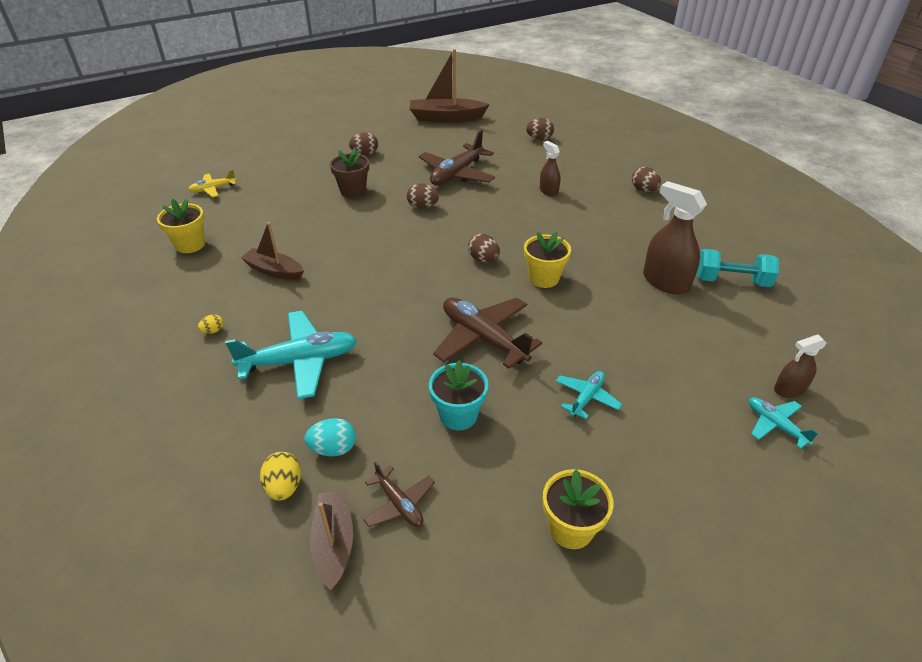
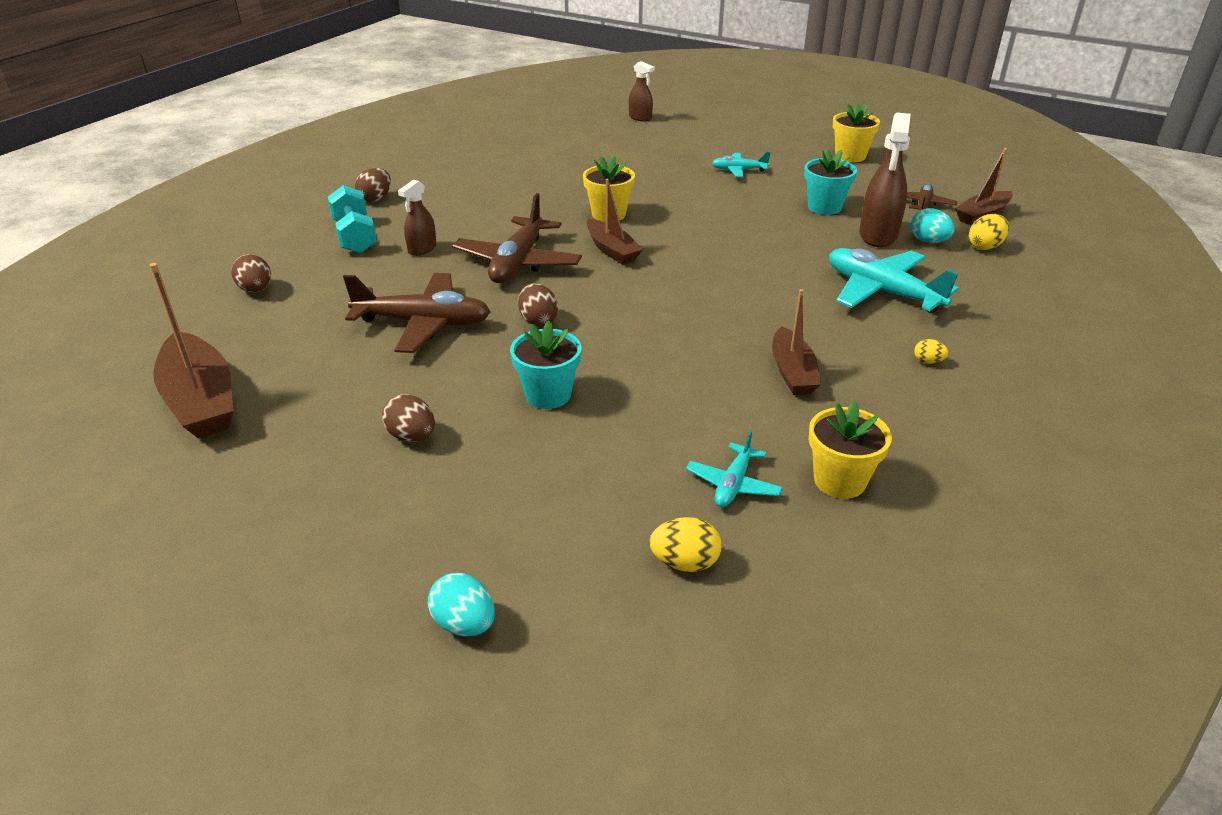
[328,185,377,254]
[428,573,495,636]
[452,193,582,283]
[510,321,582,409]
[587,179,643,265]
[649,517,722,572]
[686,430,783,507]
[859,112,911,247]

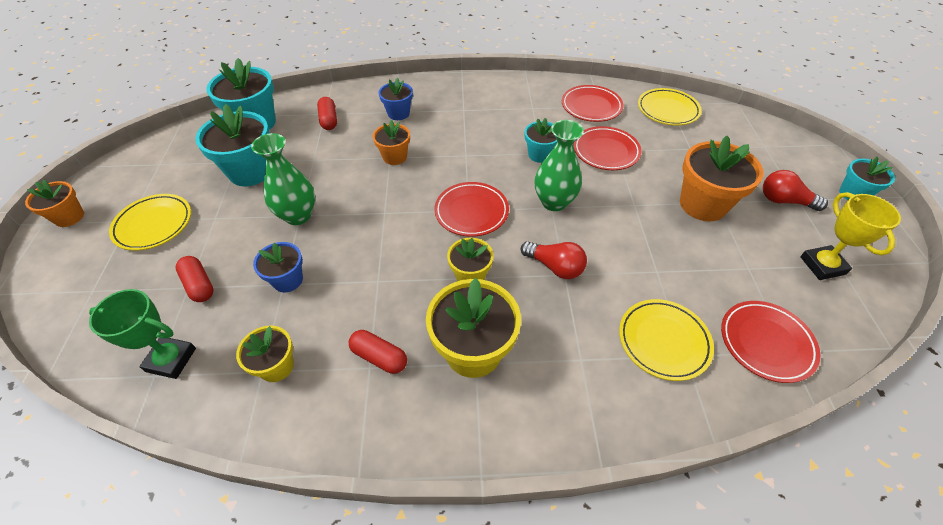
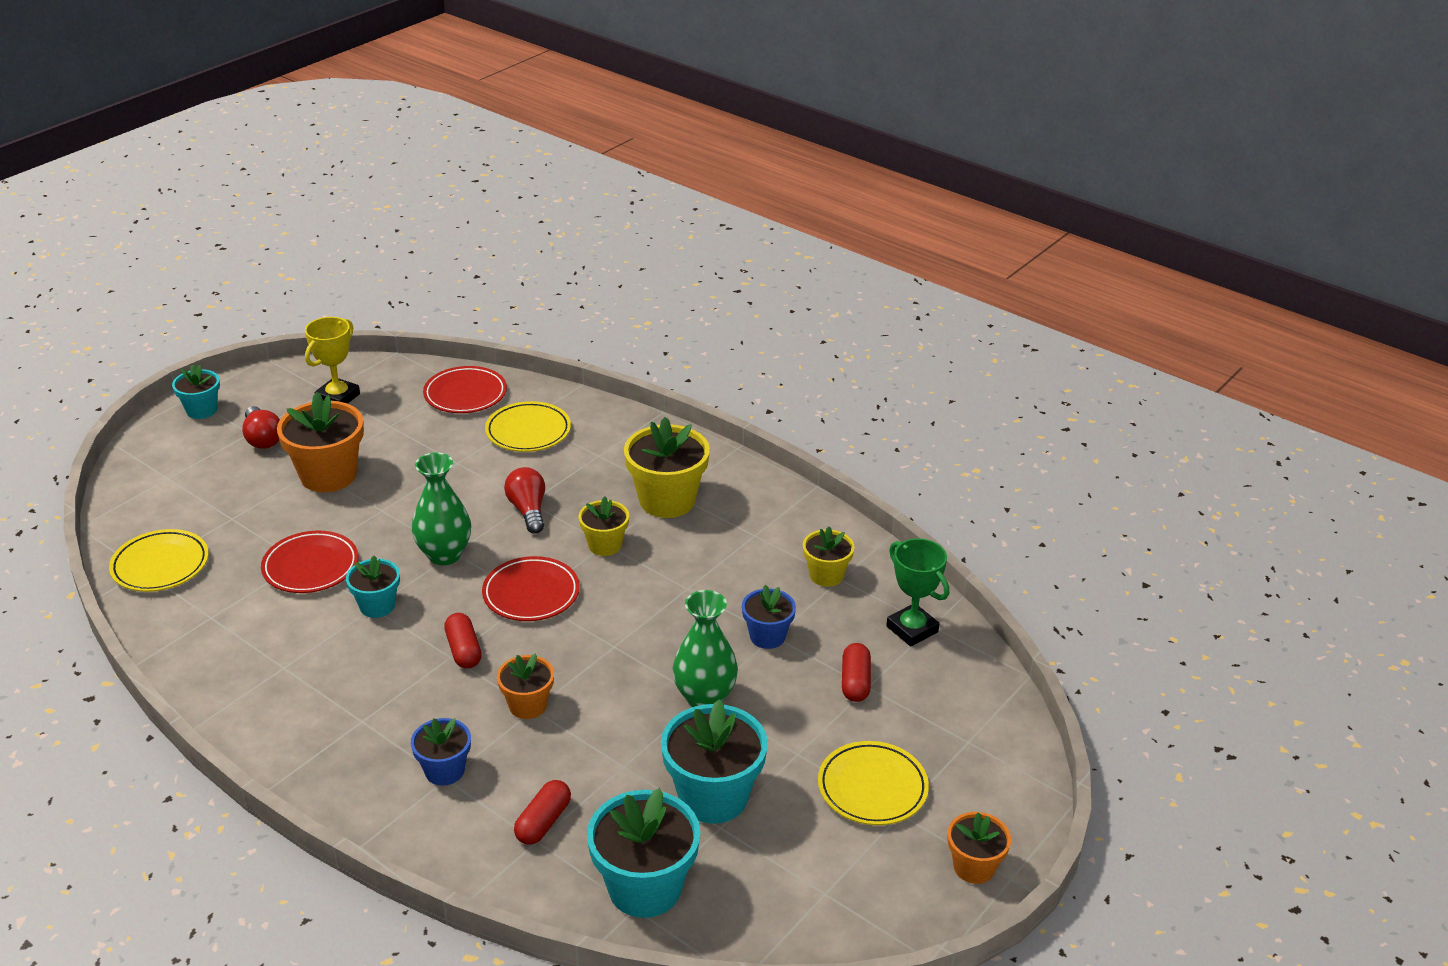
[444,613,482,669]
[562,85,624,122] (first image)

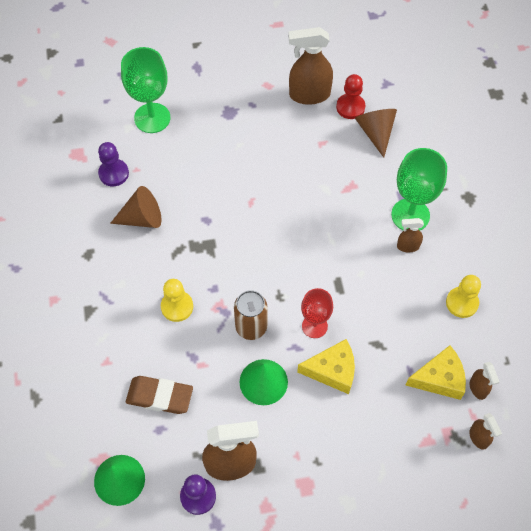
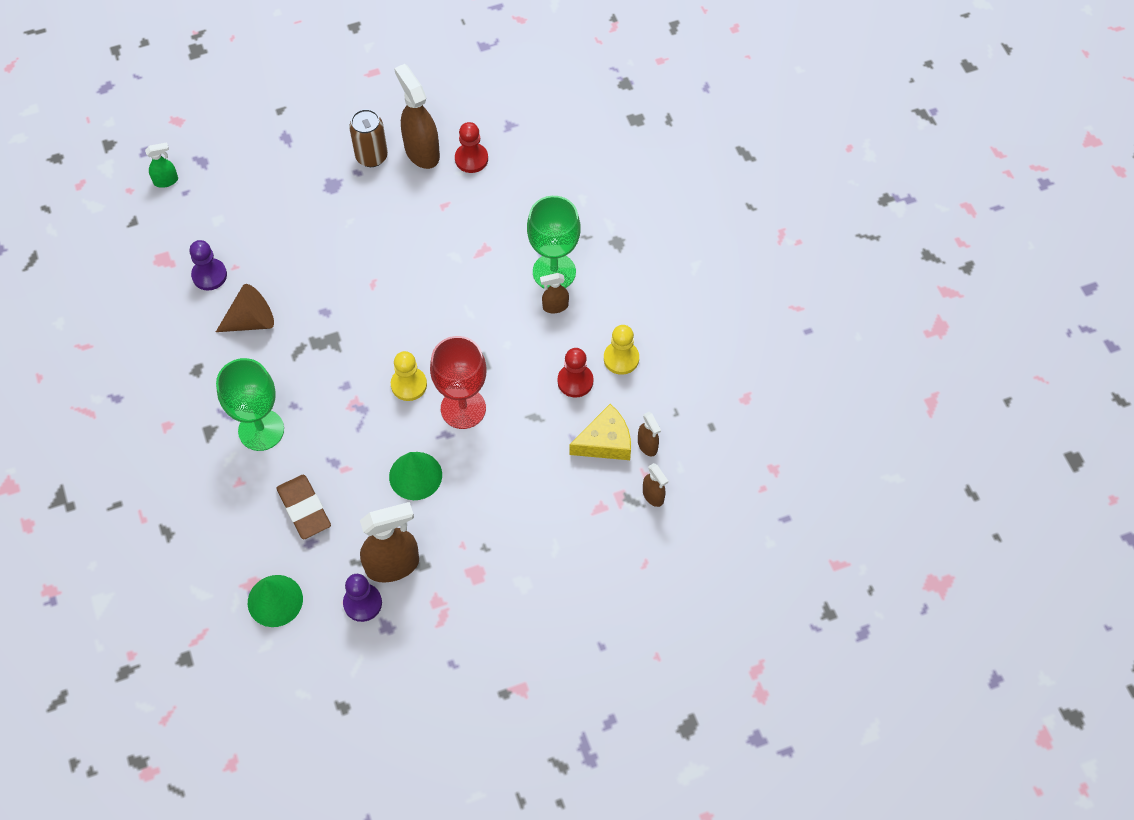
[145,142,178,188]
[216,358,284,451]
[276,475,331,539]
[349,109,388,167]
[391,351,427,401]
[394,64,440,169]
[430,336,487,429]
[557,348,594,398]
[297,339,355,394] (first image)
[355,109,397,158] (first image)

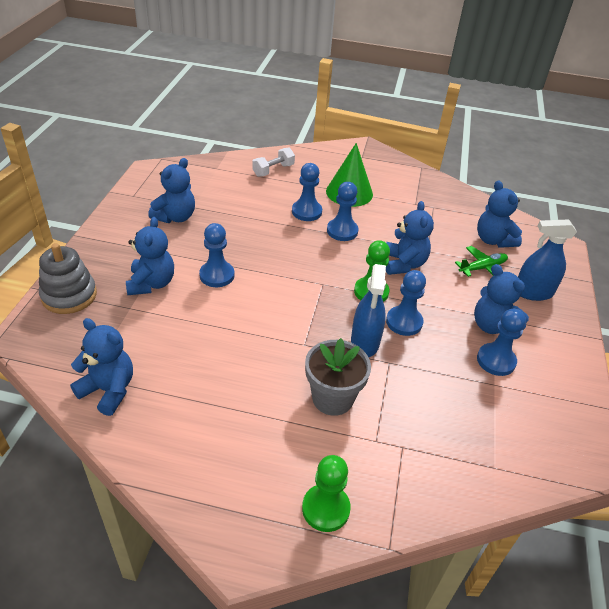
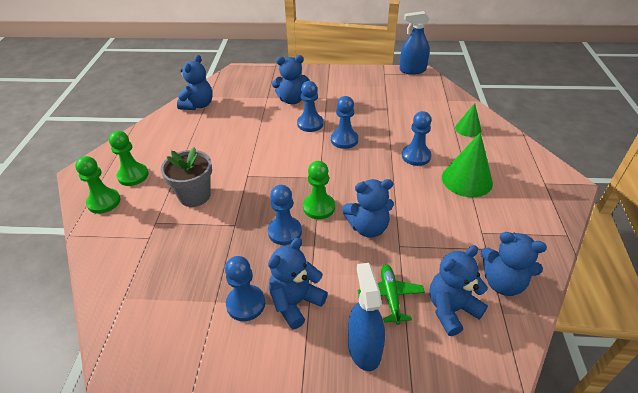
[109,131,149,186]
[331,96,358,149]
[358,264,425,325]
[399,11,430,75]
[455,103,482,137]
[481,232,547,296]
[39,243,97,314] (first image)

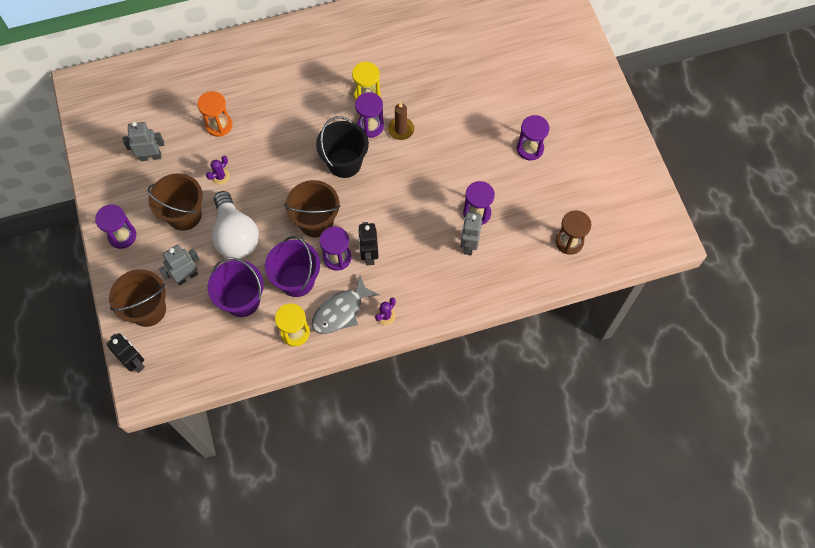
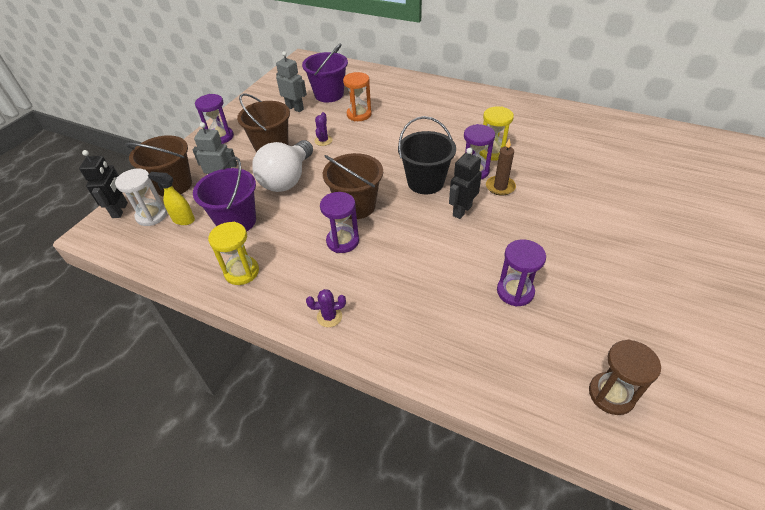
[115,169,167,226]
[148,172,195,225]
[302,43,348,102]
[315,112,332,146]
[449,148,482,219]
[312,275,379,334] (first image)
[460,211,482,255] (first image)
[517,115,549,161] (first image)

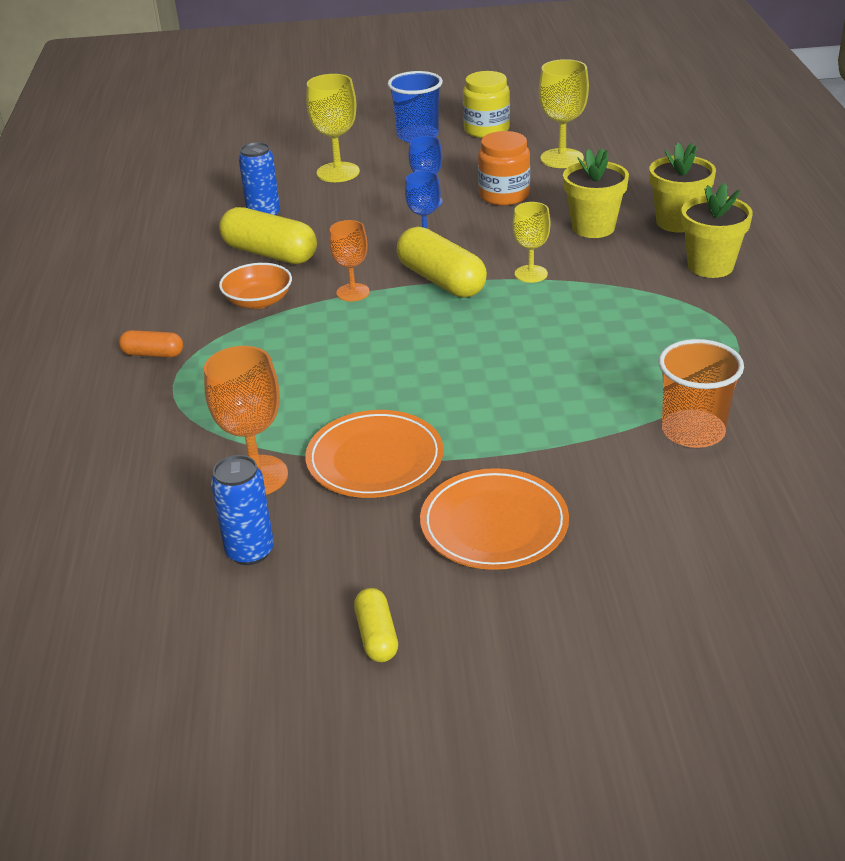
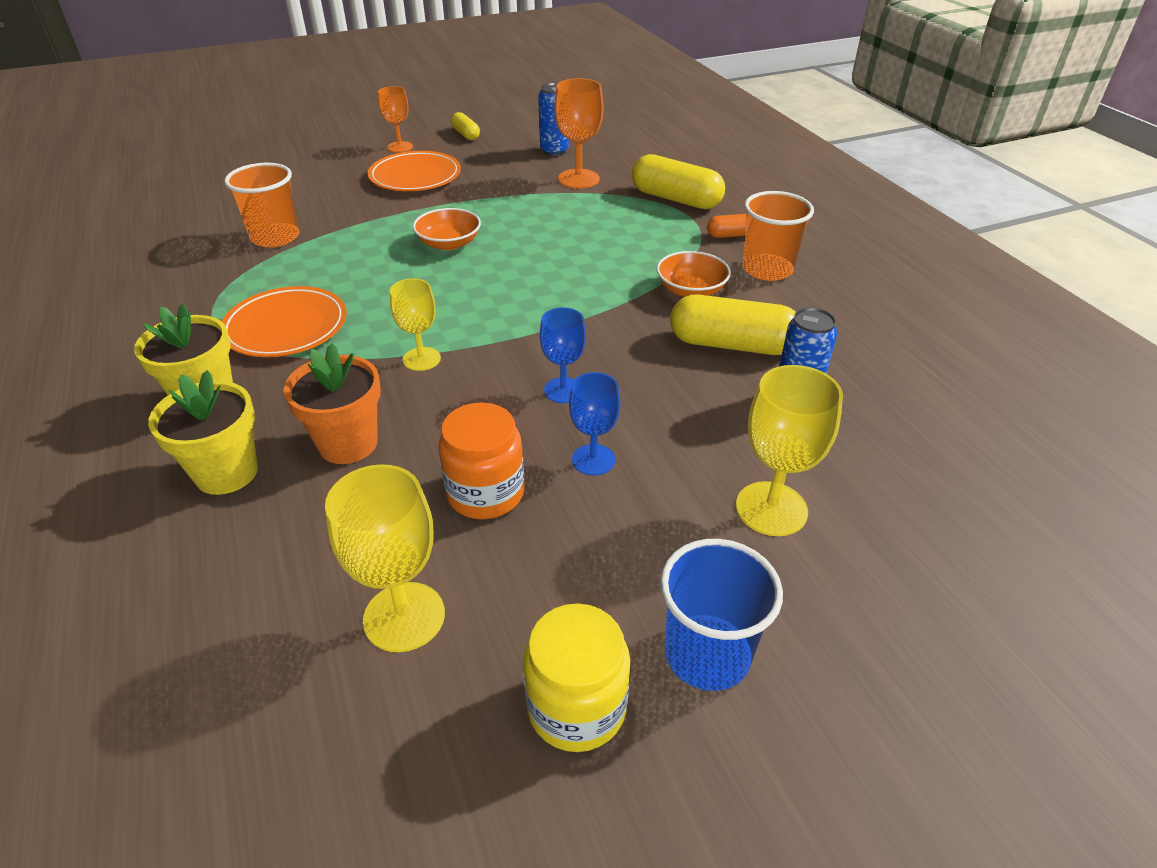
[222,286,347,357]
[283,343,381,464]
[378,86,413,152]
[413,208,481,250]
[632,154,725,209]
[742,191,814,281]

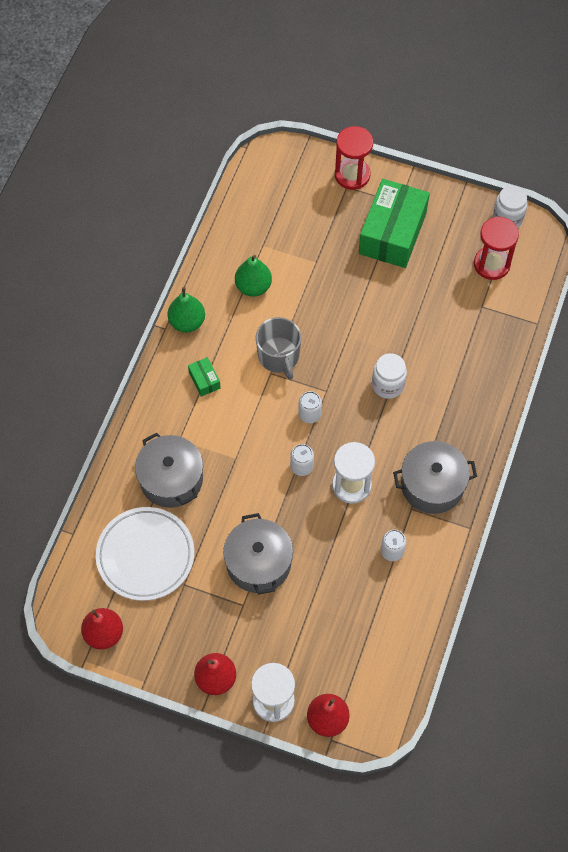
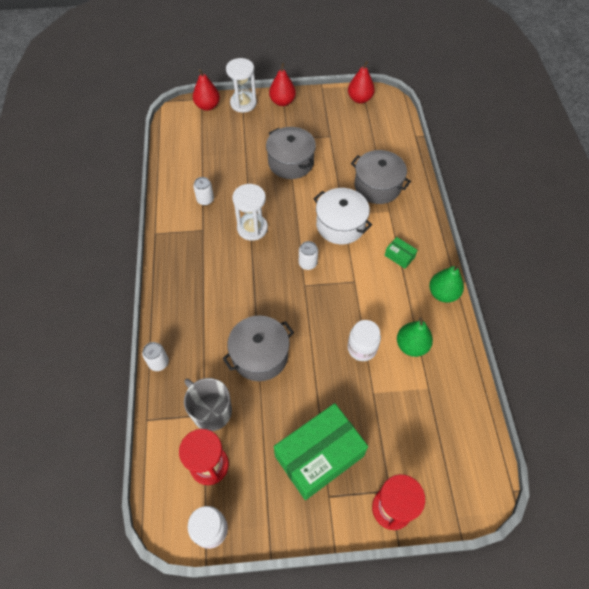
[142,342,169,371]
[184,378,232,431]
[222,315,294,381]
[274,403,368,500]
[314,188,372,244]
[347,320,381,361]
[96,507,194,601] (first image)

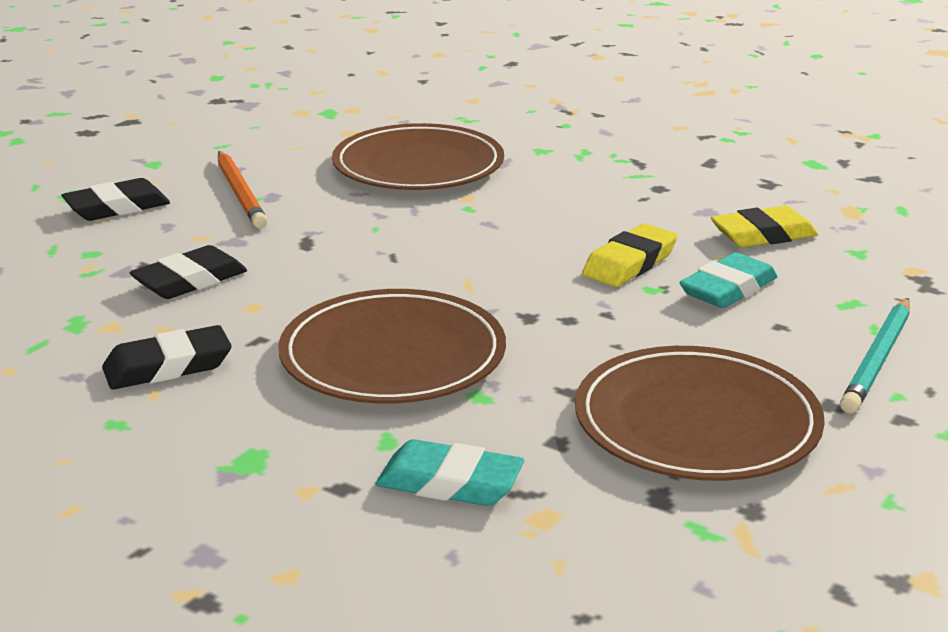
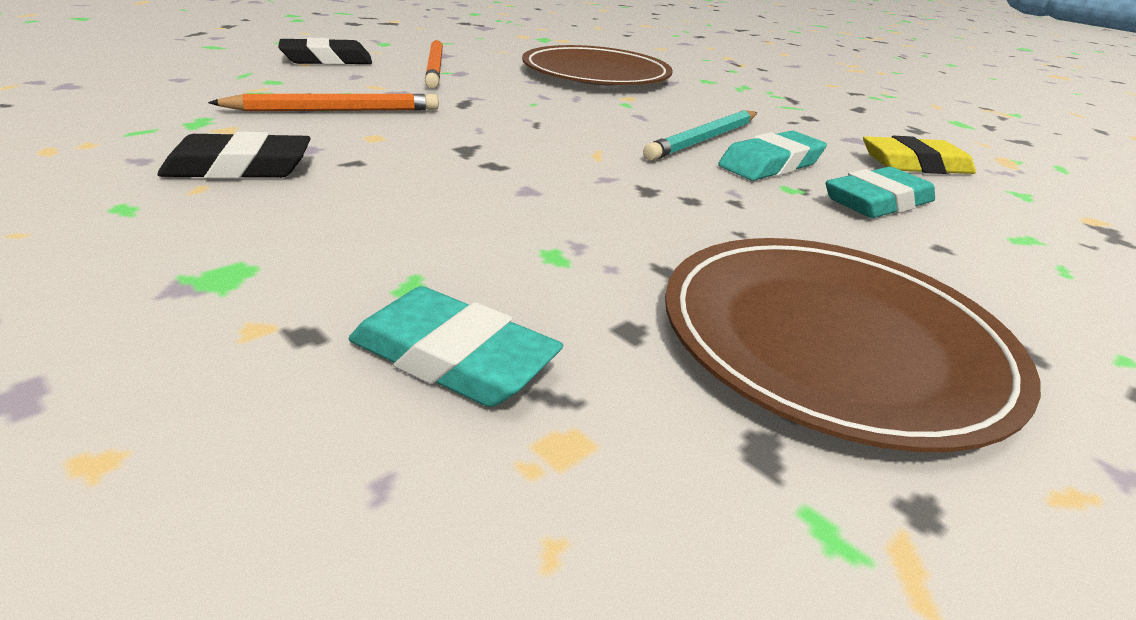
[208,94,439,111]
[643,110,757,161]
[718,131,827,181]
[278,289,506,404] (first image)

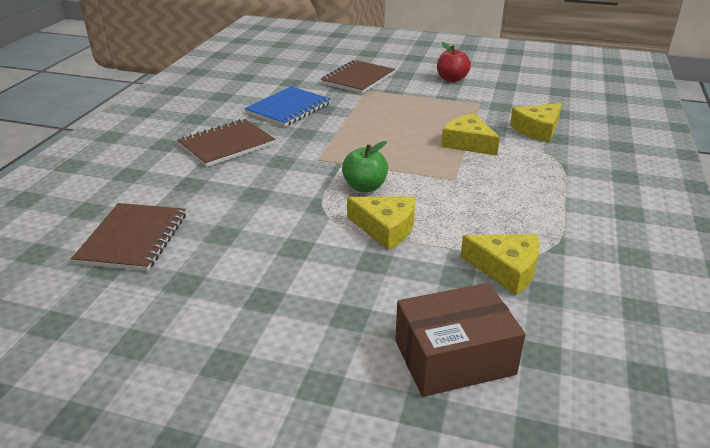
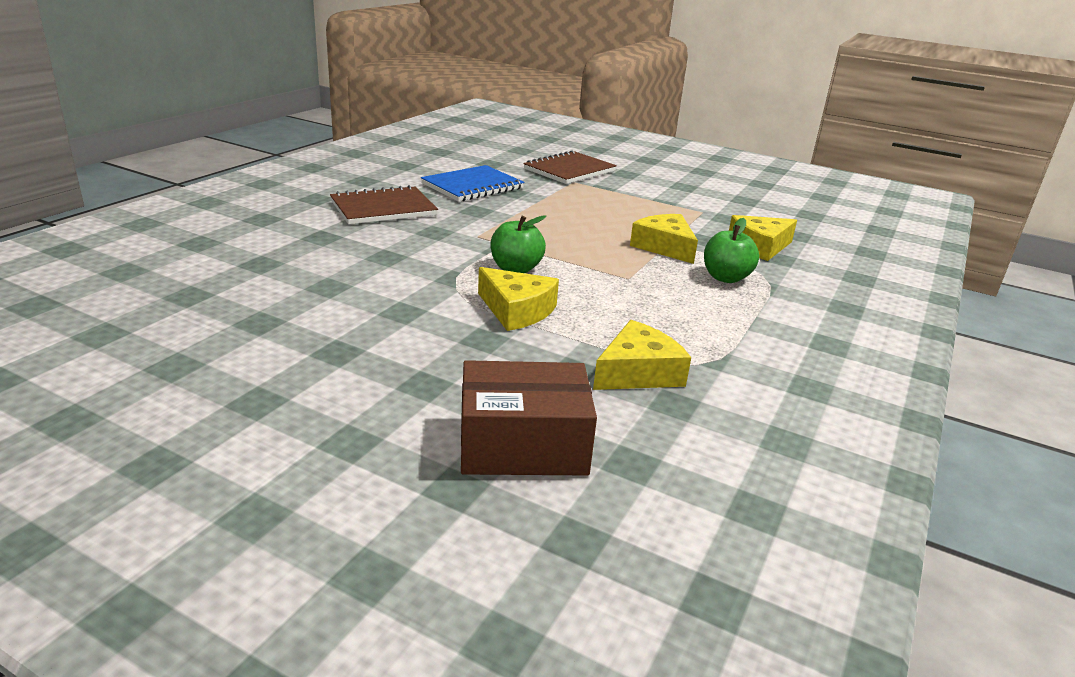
[593,320,691,390]
[704,218,759,283]
[71,203,186,271] (first image)
[437,42,471,82] (first image)

